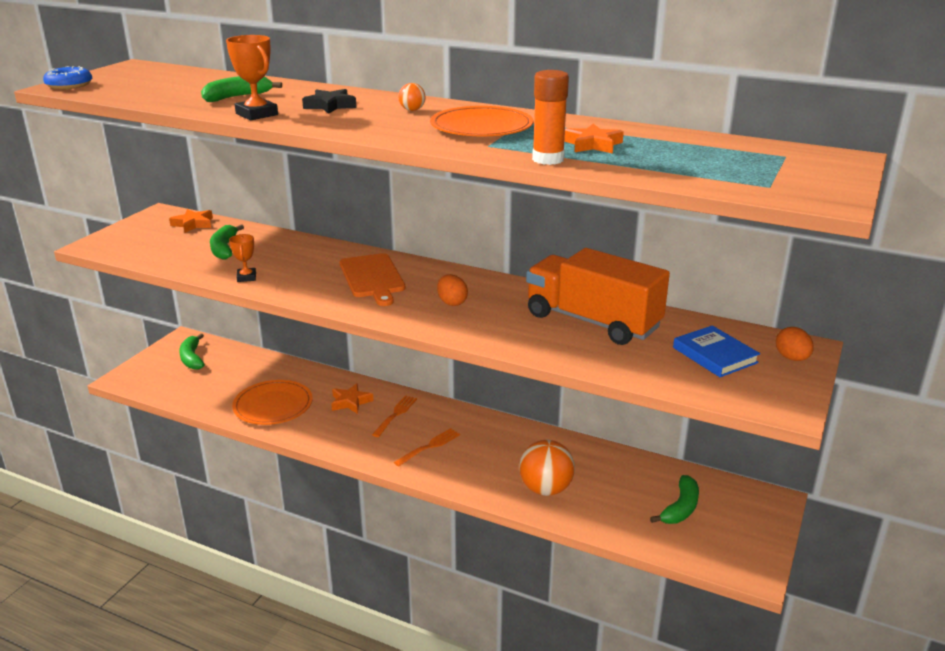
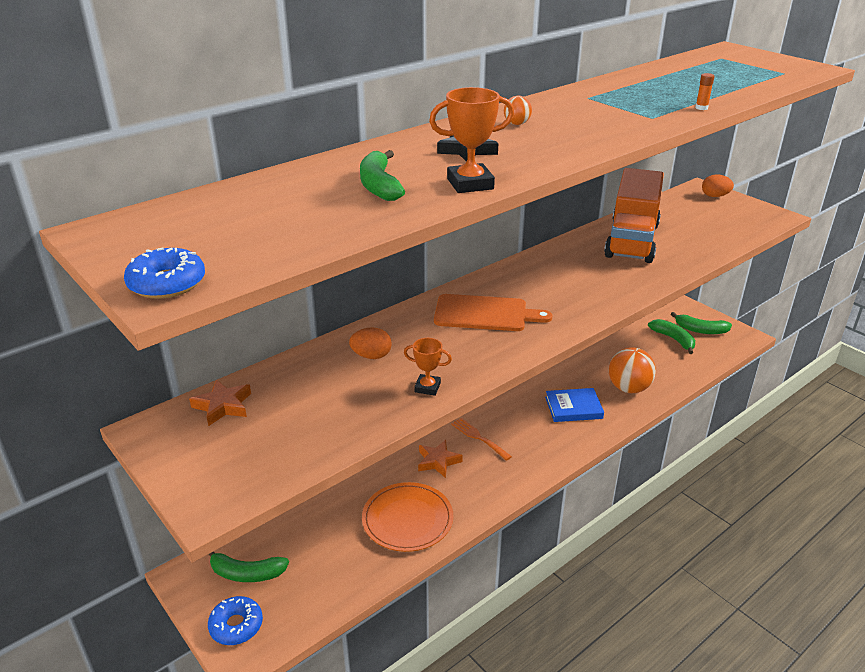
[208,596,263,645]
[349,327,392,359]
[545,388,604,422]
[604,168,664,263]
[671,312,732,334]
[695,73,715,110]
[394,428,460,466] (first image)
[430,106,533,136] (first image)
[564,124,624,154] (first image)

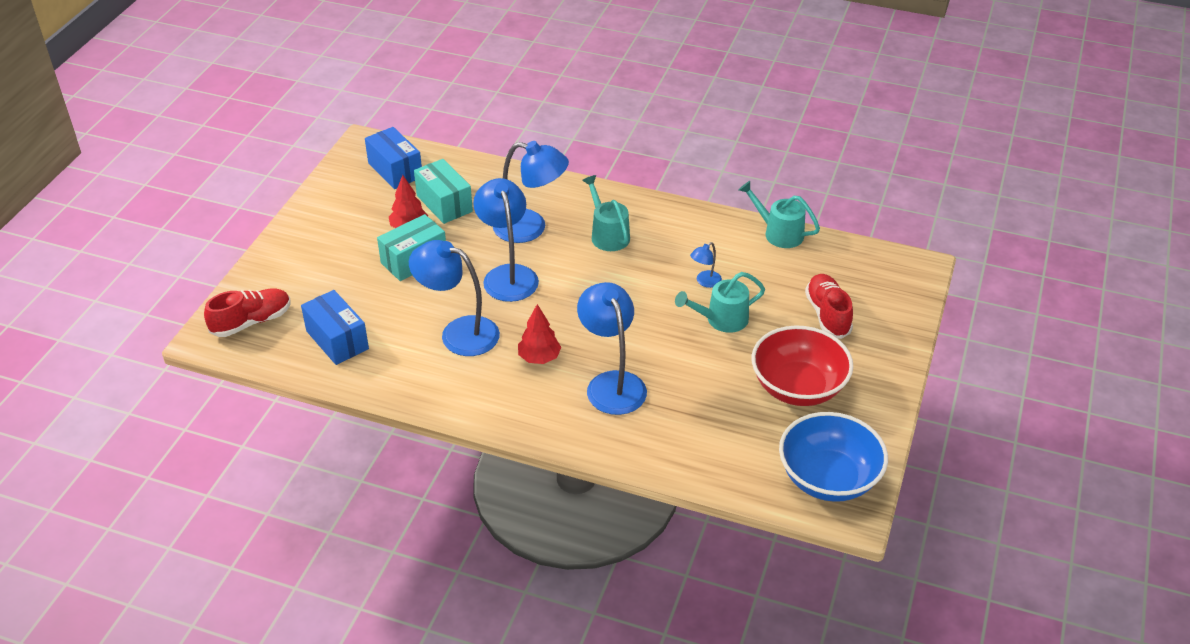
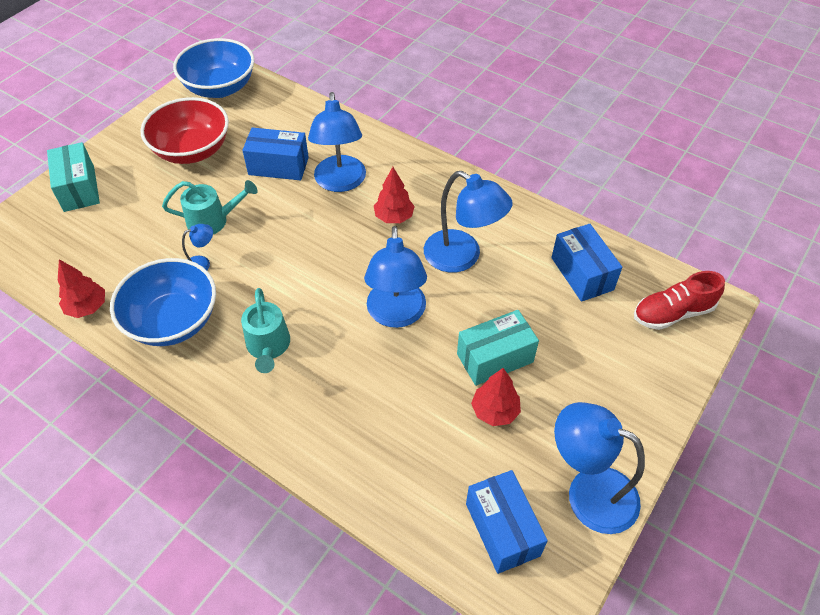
[47,142,100,212]
[58,259,105,318]
[110,258,216,346]
[242,127,309,180]
[554,402,645,534]
[805,274,853,339] (first image)

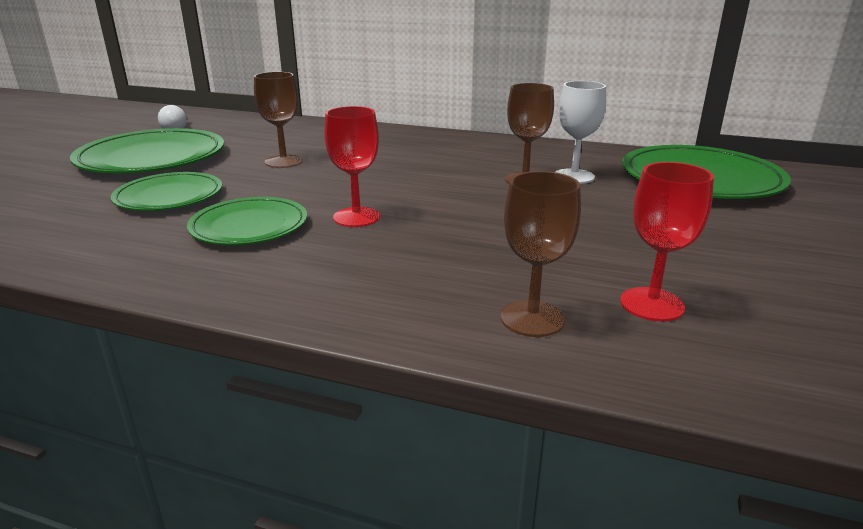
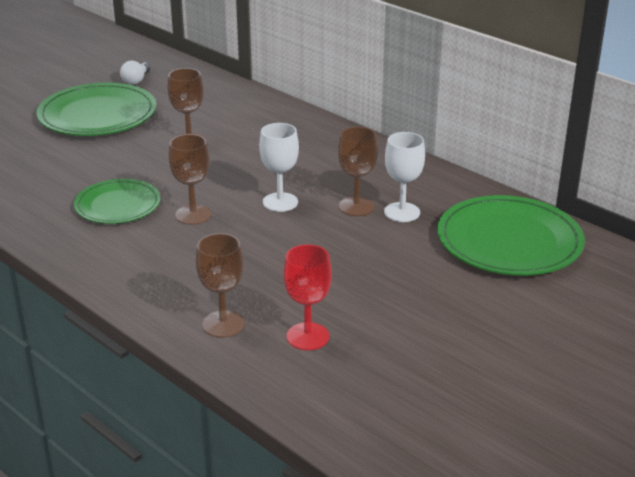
[169,134,212,225]
[259,123,299,212]
[111,172,222,211] (first image)

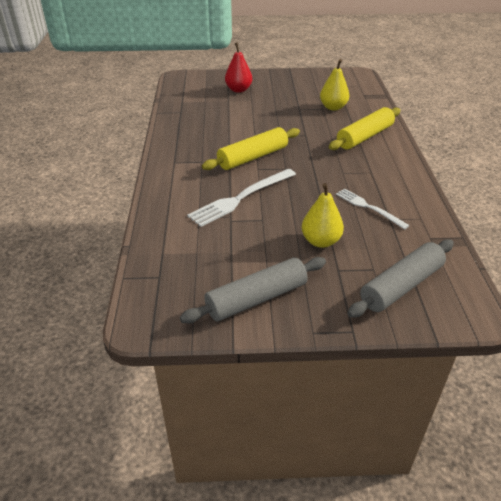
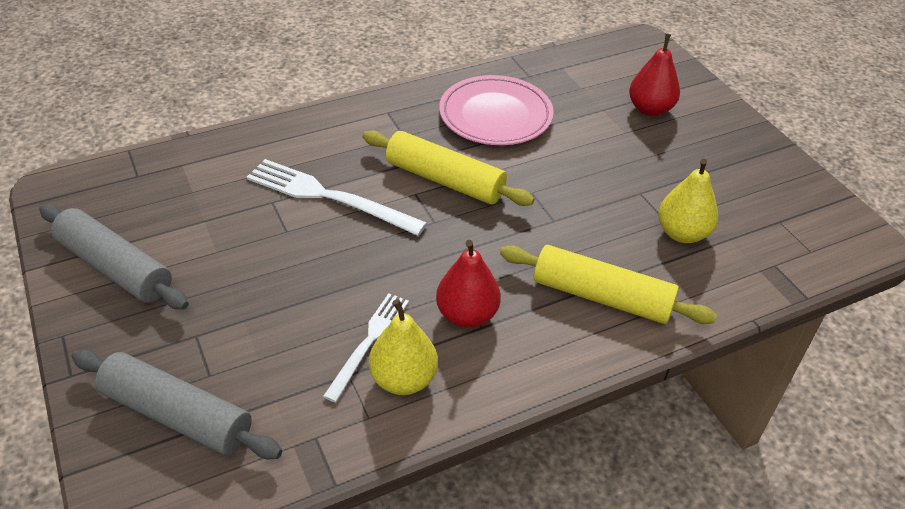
[369,299,438,395]
[436,240,501,328]
[439,75,554,145]

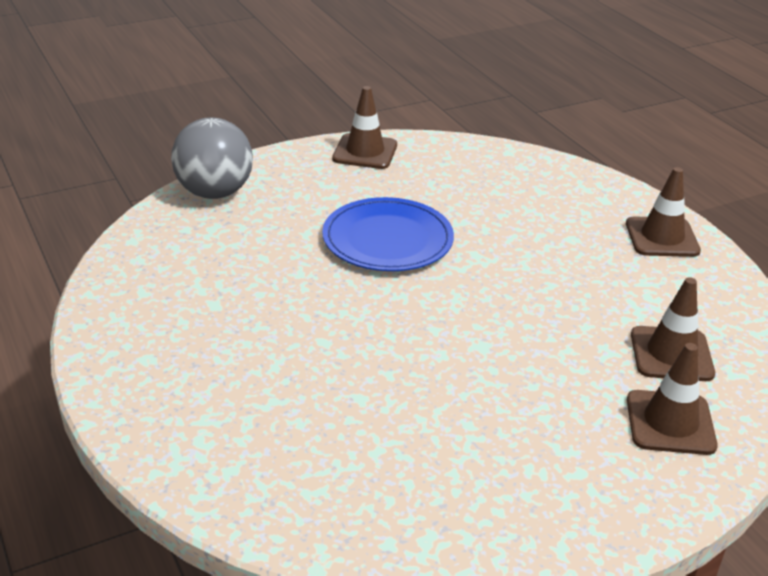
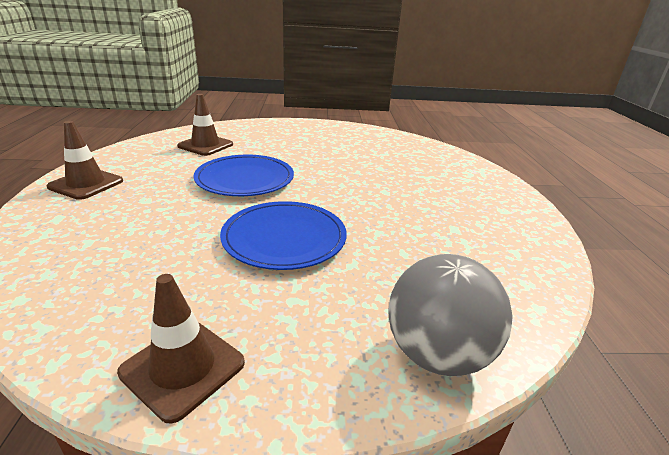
[193,155,294,196]
[627,343,718,455] (first image)

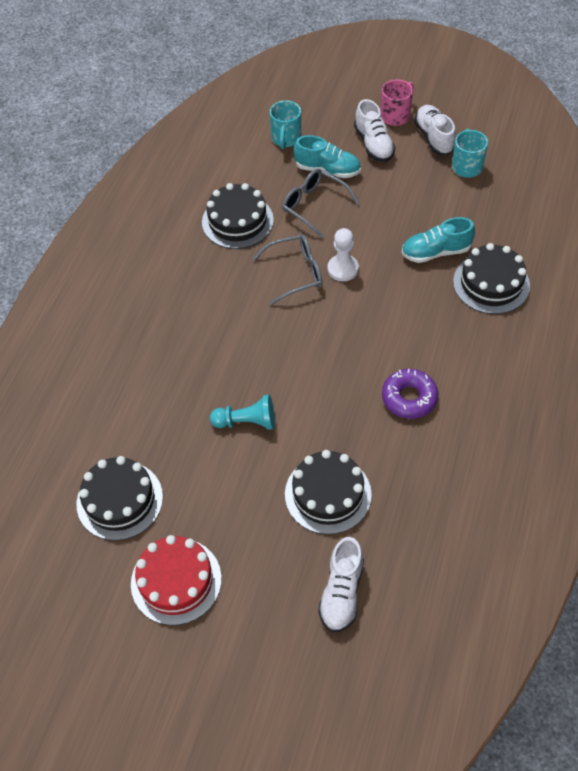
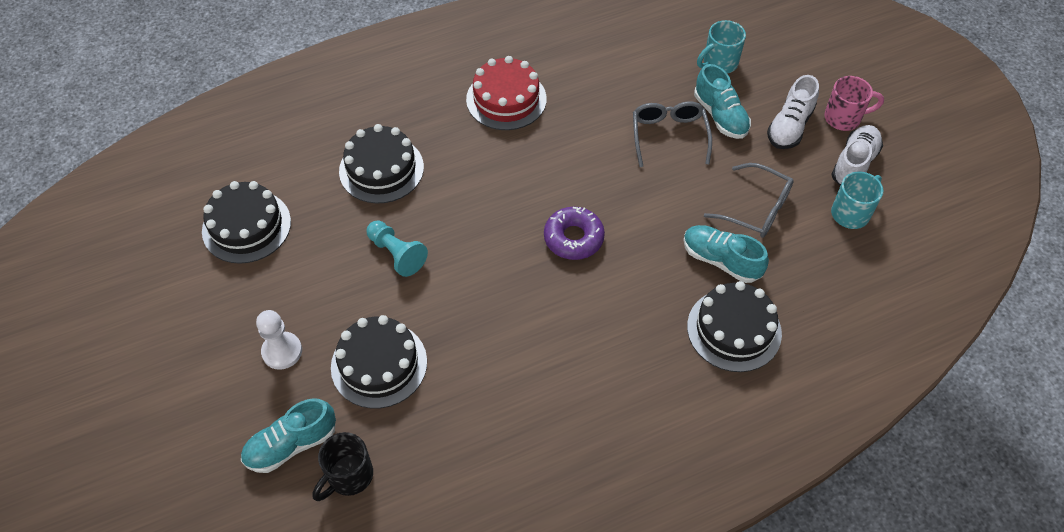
[241,398,336,473]
[256,310,302,370]
[313,432,373,501]
[339,124,424,204]
[466,56,547,130]
[544,207,605,260]
[704,163,794,238]

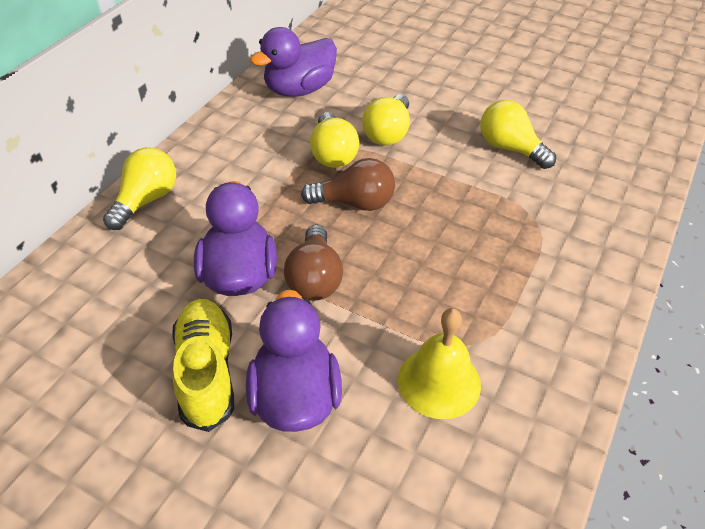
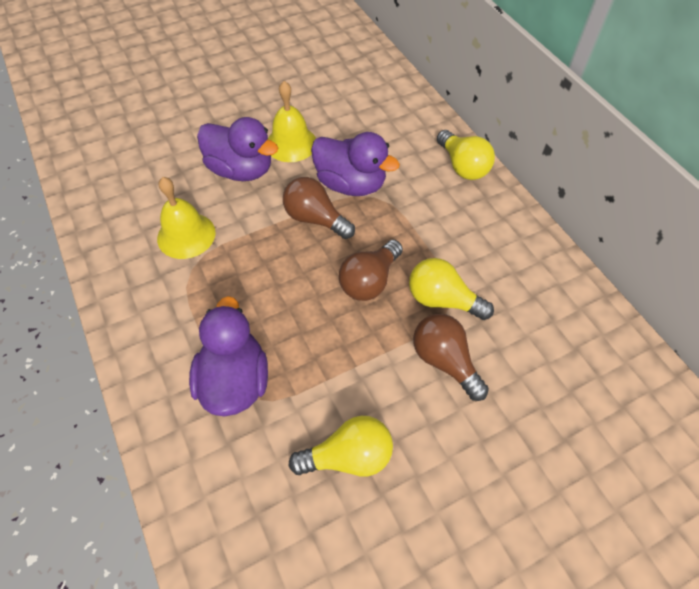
[189,296,268,416]
[268,81,316,162]
[413,314,489,401]

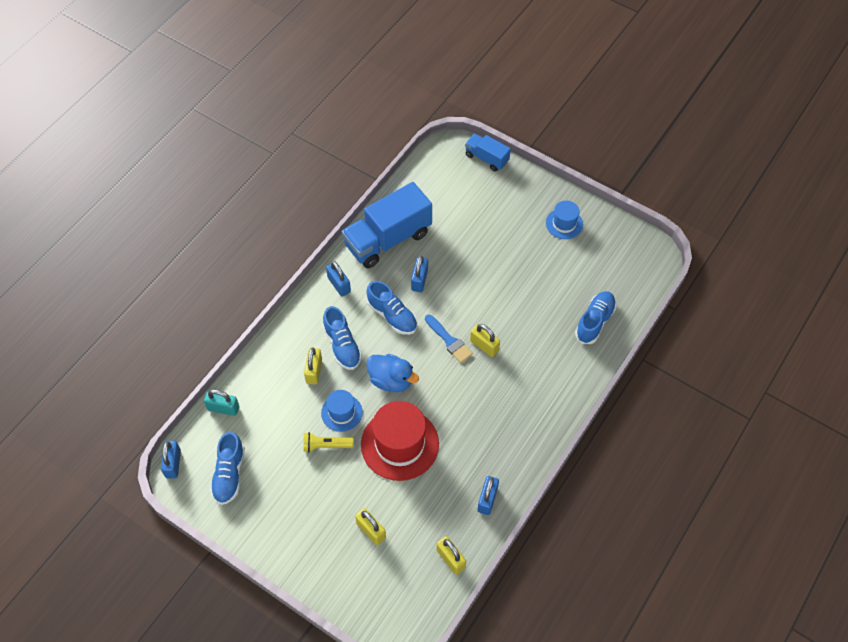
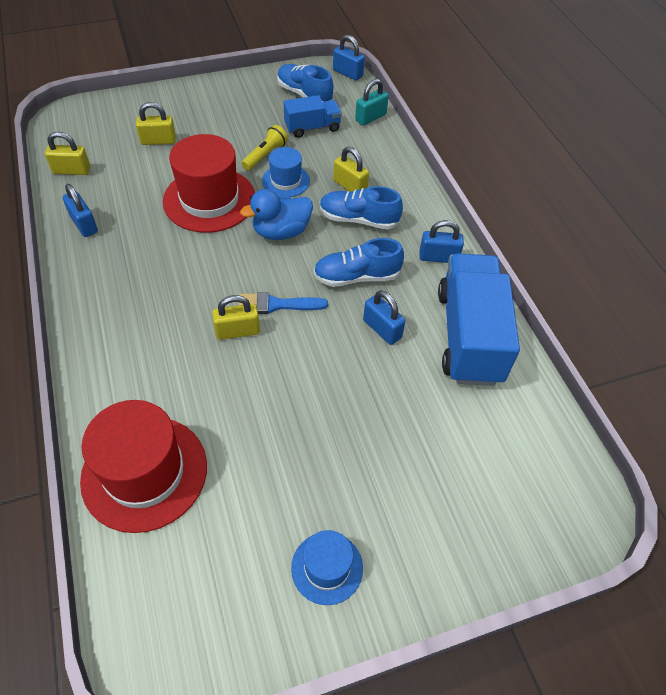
[80,400,207,533]
[284,95,342,138]

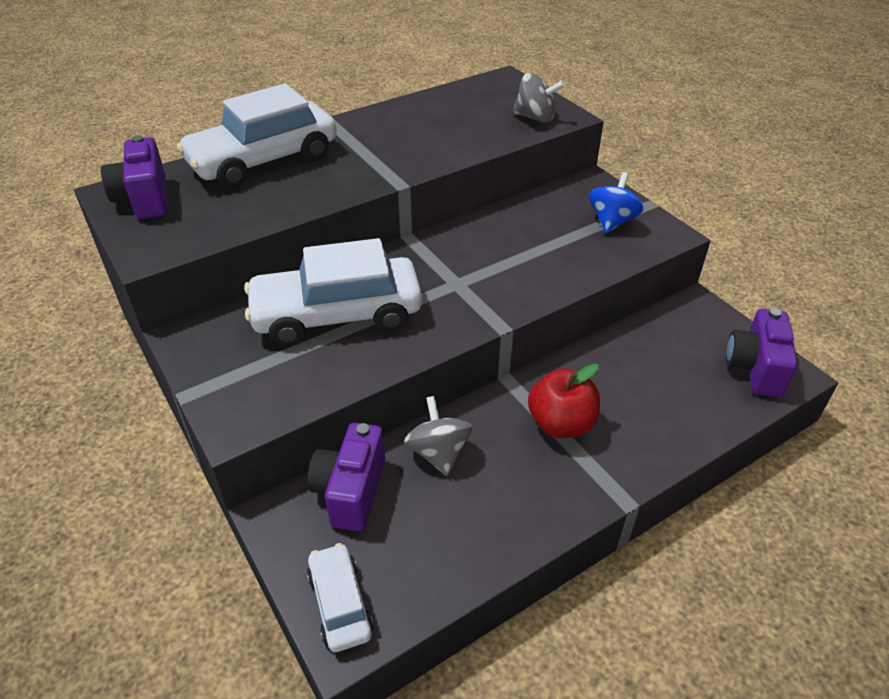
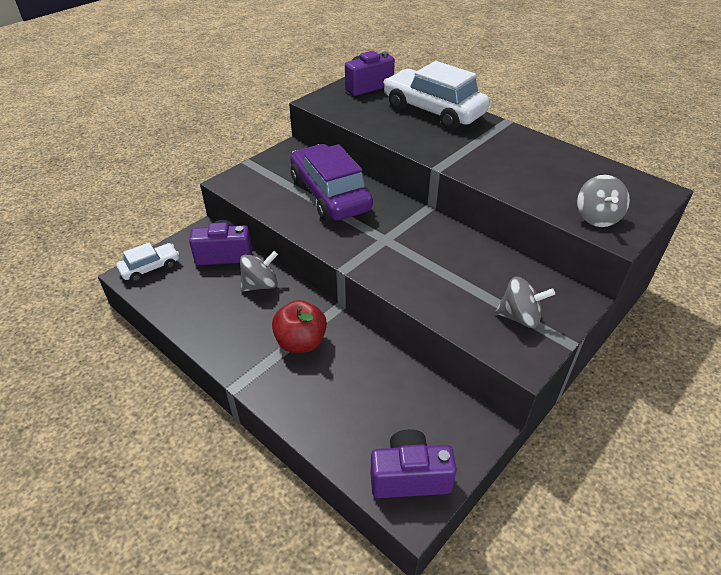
[290,144,373,221]
[495,276,555,328]

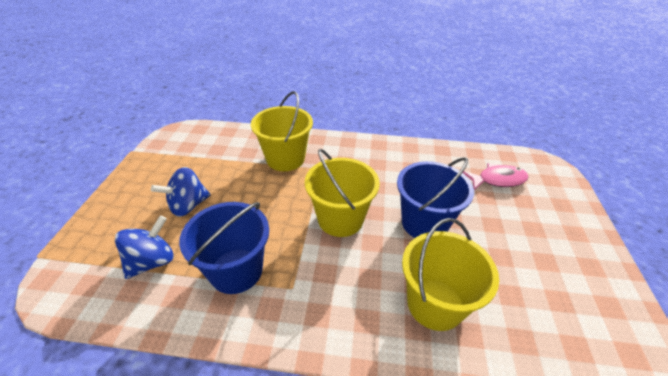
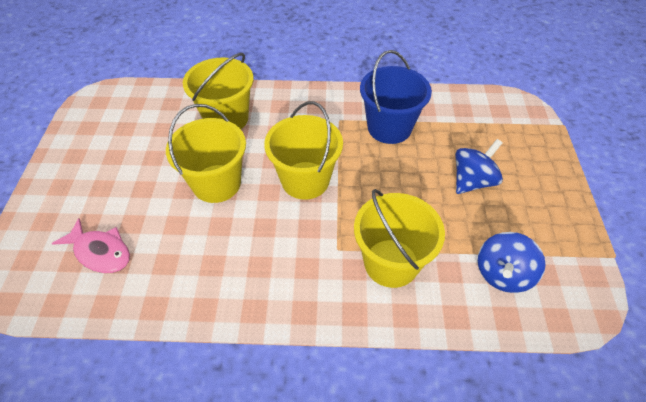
[52,218,130,273]
[166,104,246,203]
[478,232,545,293]

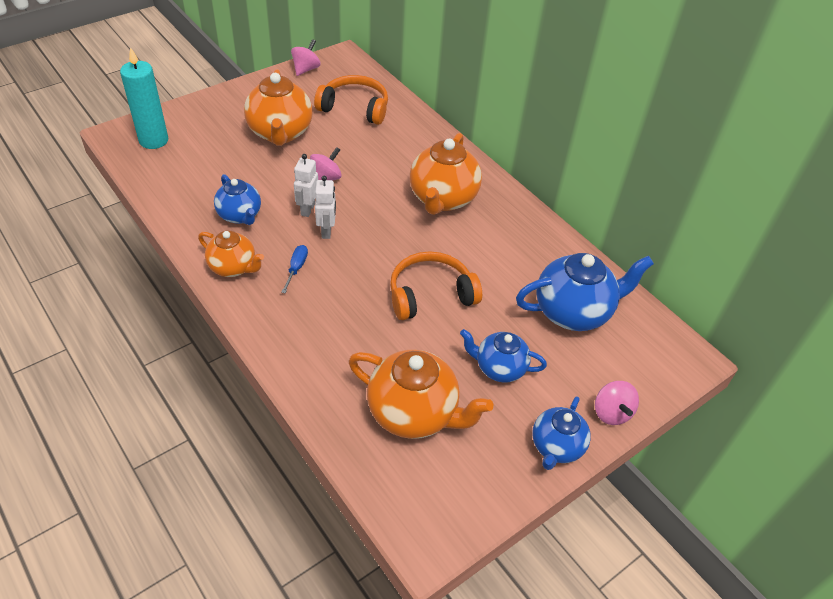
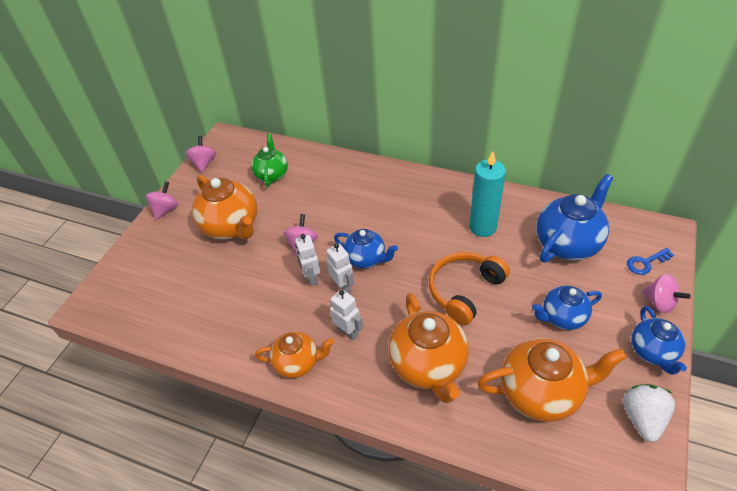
[146,181,178,220]
[251,134,288,187]
[330,289,363,341]
[334,229,398,269]
[388,293,469,403]
[469,151,506,237]
[623,384,675,442]
[627,248,674,275]

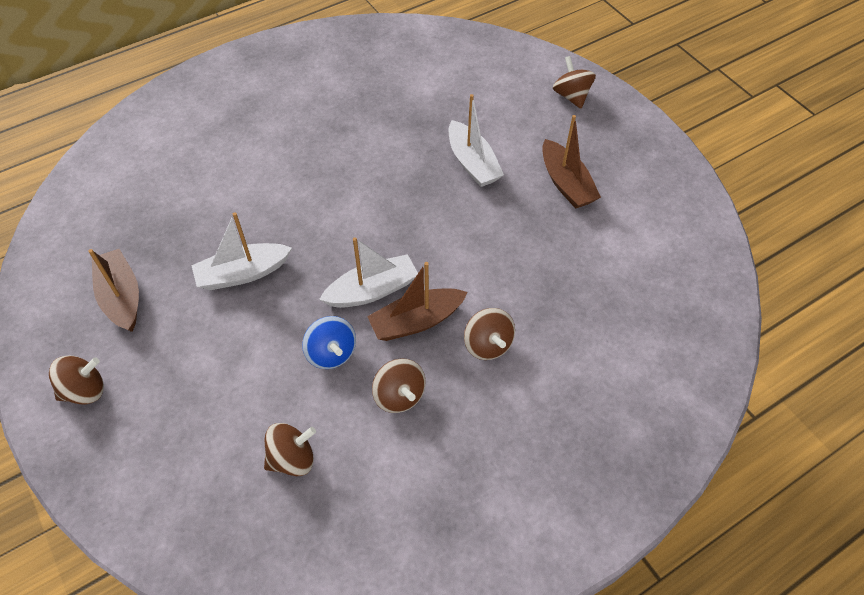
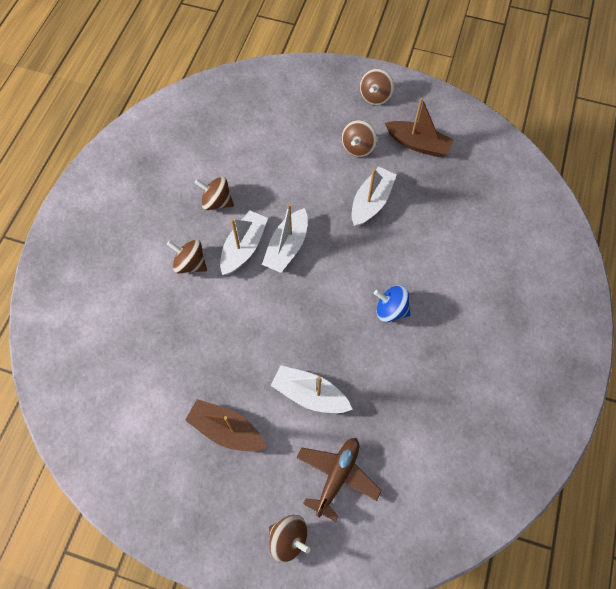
[220,211,268,275]
[296,438,382,522]
[342,120,377,157]
[374,285,410,322]

